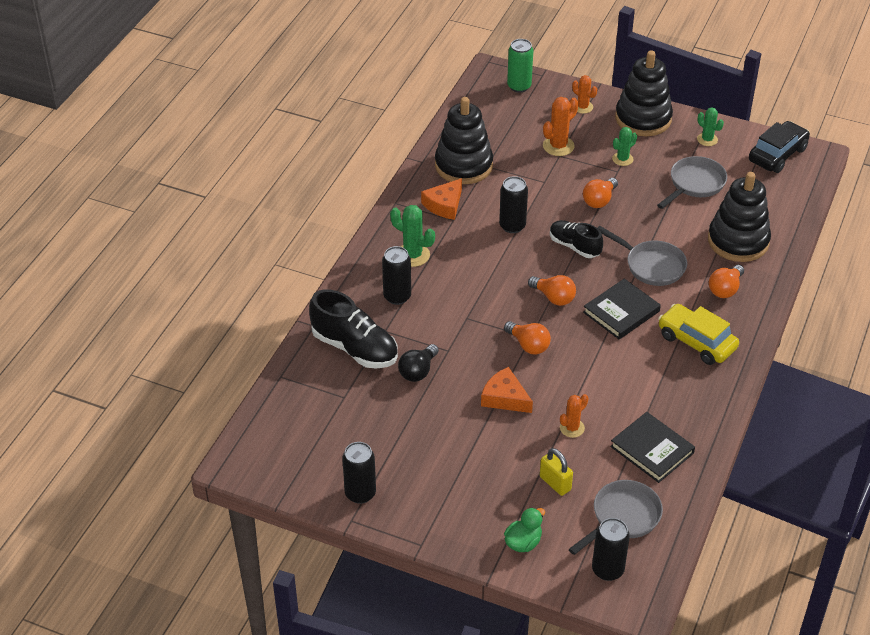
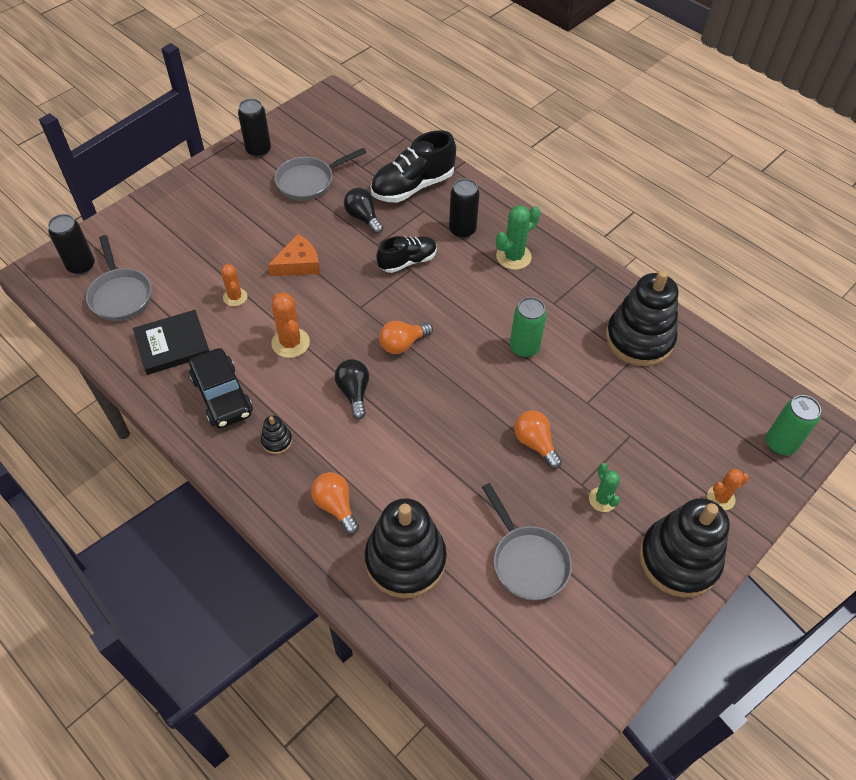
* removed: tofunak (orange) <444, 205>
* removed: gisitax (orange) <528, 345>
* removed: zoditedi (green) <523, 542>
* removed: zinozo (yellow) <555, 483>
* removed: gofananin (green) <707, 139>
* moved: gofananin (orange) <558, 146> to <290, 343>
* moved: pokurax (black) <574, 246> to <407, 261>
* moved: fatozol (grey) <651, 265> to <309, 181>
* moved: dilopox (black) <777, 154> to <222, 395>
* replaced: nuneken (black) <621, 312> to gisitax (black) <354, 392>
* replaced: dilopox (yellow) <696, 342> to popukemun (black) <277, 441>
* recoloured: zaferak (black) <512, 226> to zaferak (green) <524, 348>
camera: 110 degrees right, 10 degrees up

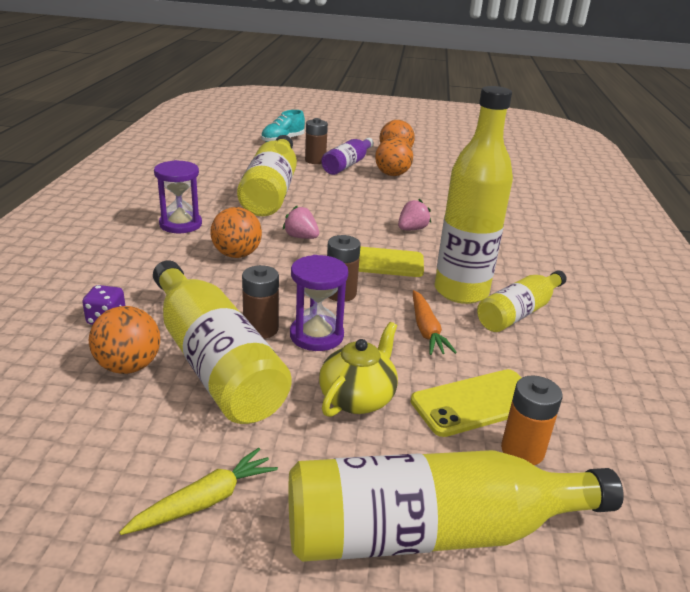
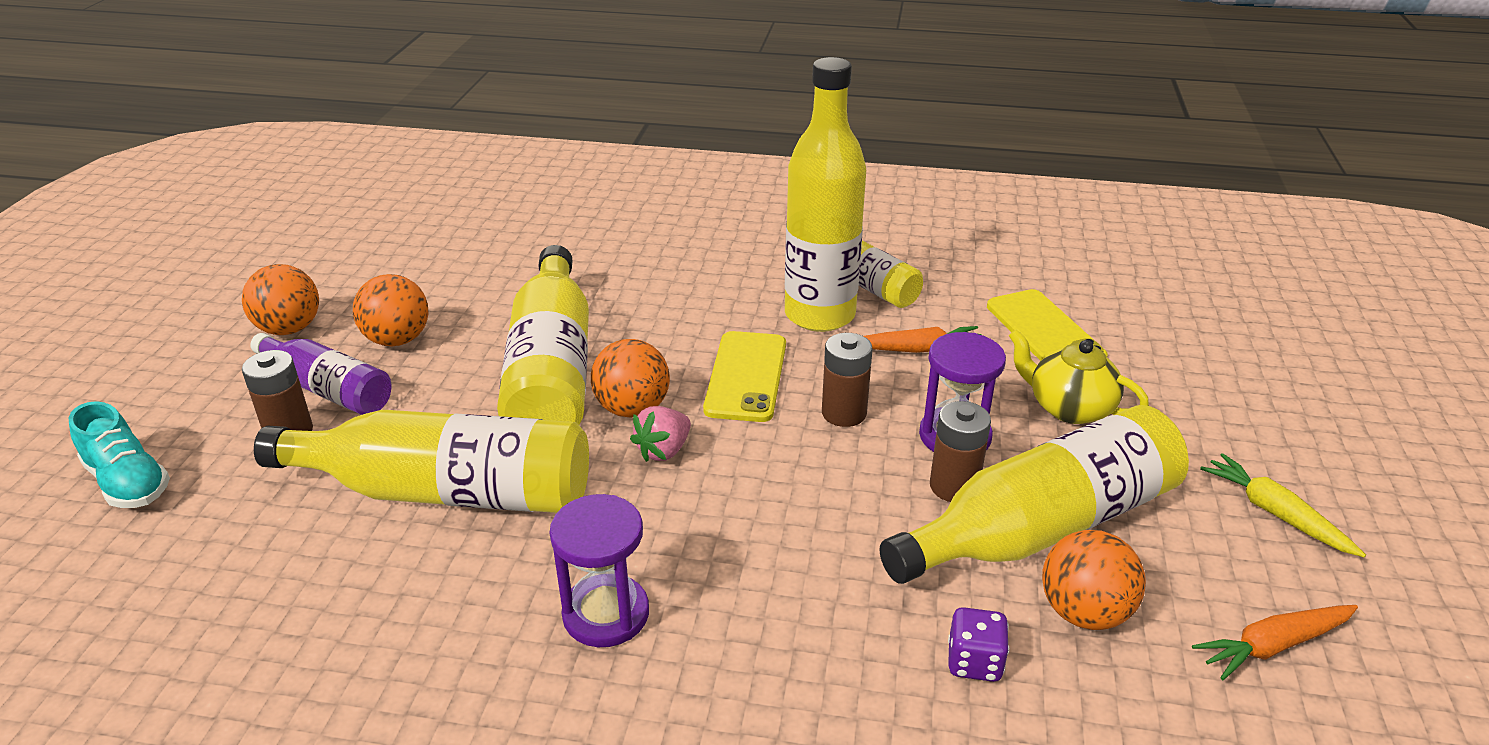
* removed: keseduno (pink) <412, 229>
* removed: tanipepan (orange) <522, 450>
* added: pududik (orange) <1273, 646>
* moved: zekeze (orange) <237, 254> to <632, 408>
* moved: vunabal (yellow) <432, 532> to <552, 369>
camera: 85 degrees left, 5 degrees up

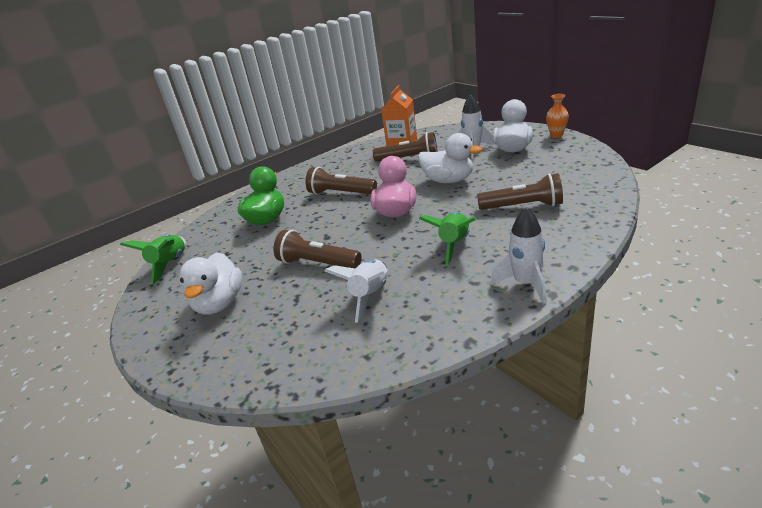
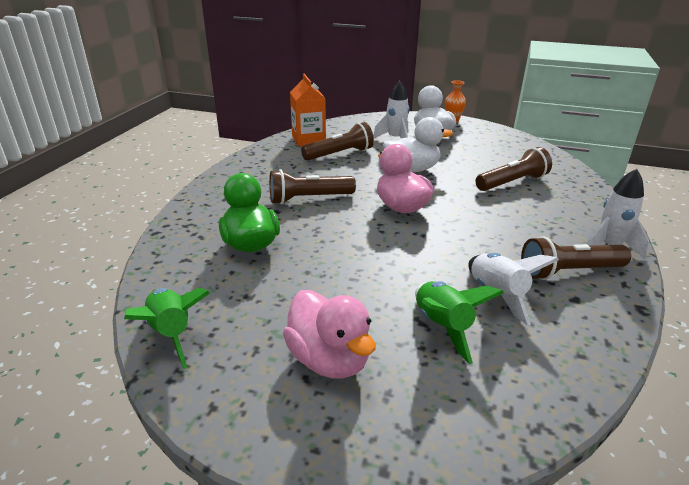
* moved: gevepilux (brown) <317, 263> to <569, 271>
* moved: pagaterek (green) <454, 245> to <442, 327>
* recoloured: zoditedi (white) <219, 303> to zoditedi (pink) <329, 359>
camera: 40 degrees left, 0 degrees up

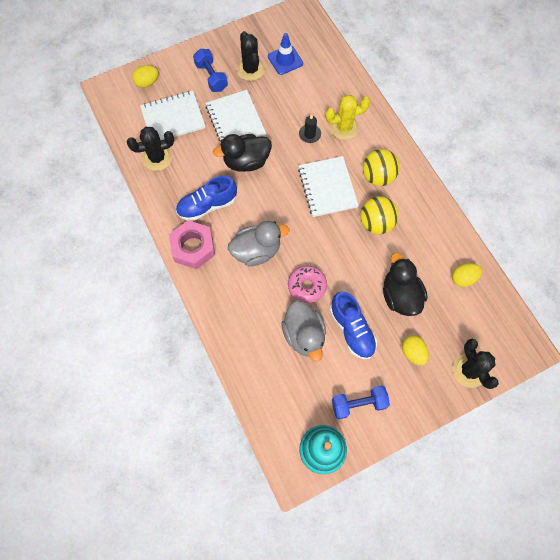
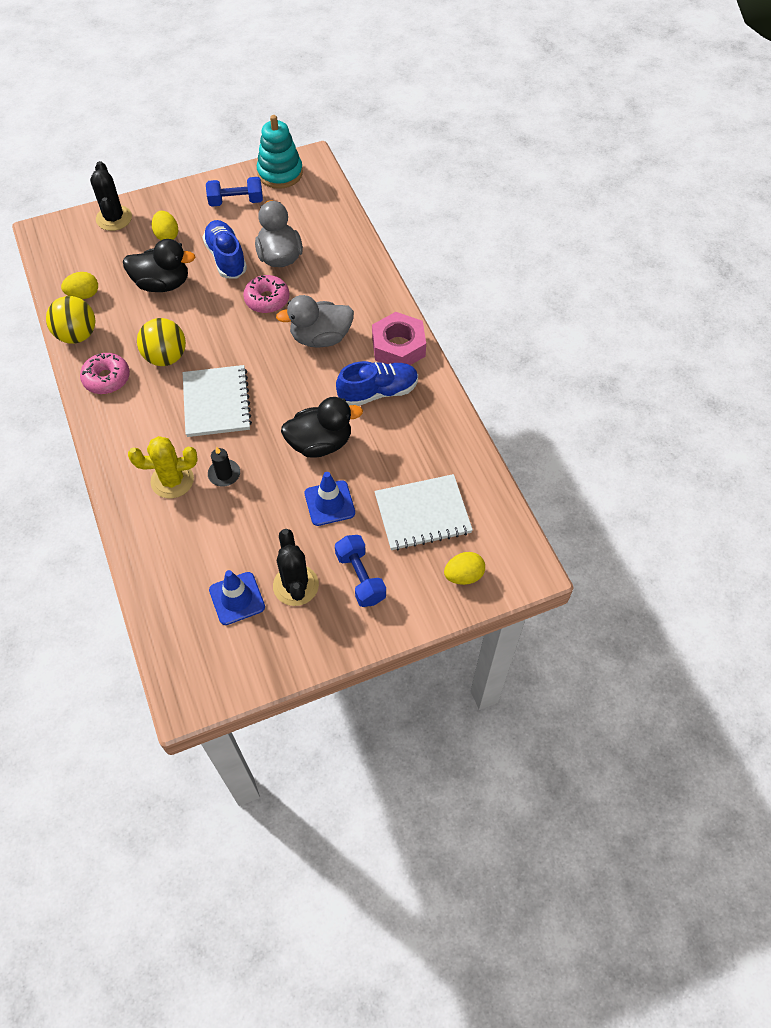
* removed: gofananin (black) <157, 158>
* added: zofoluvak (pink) <107, 378>
* moved: zekeze (yellow) <378, 176> to <77, 335>
* replaced: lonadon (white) <235, 120> to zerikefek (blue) <329, 503>
* turned: zoditedi (black) <400, 295> = <162, 284> 75 degrees counterclockwise
camera: 175 degrees left, 10 degrees down

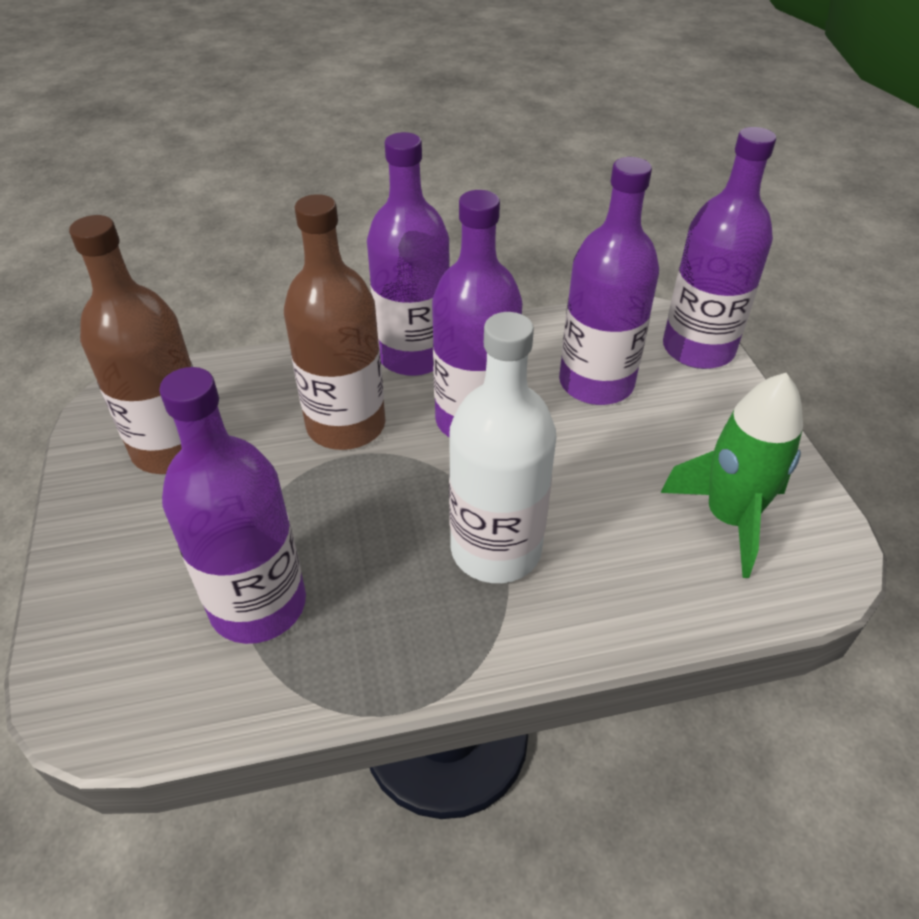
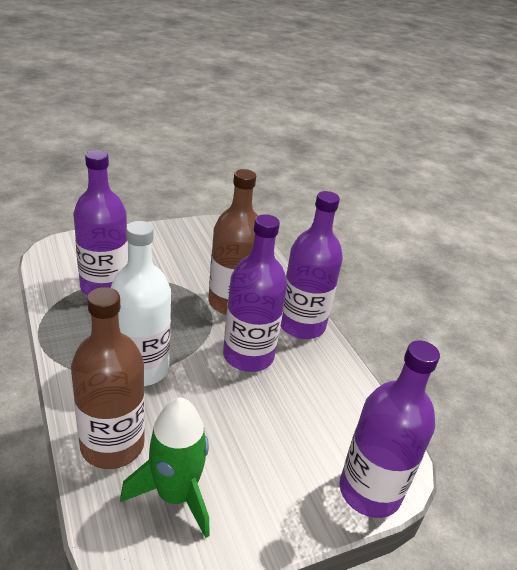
* removed: vunabal (purple) <596, 383>
* moved: vunabal (brown) <173, 448> to <112, 445>
camera: 75 degrees right, 10 degrees down

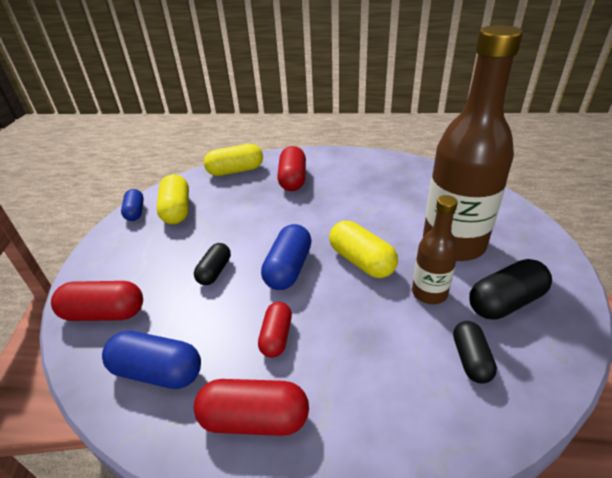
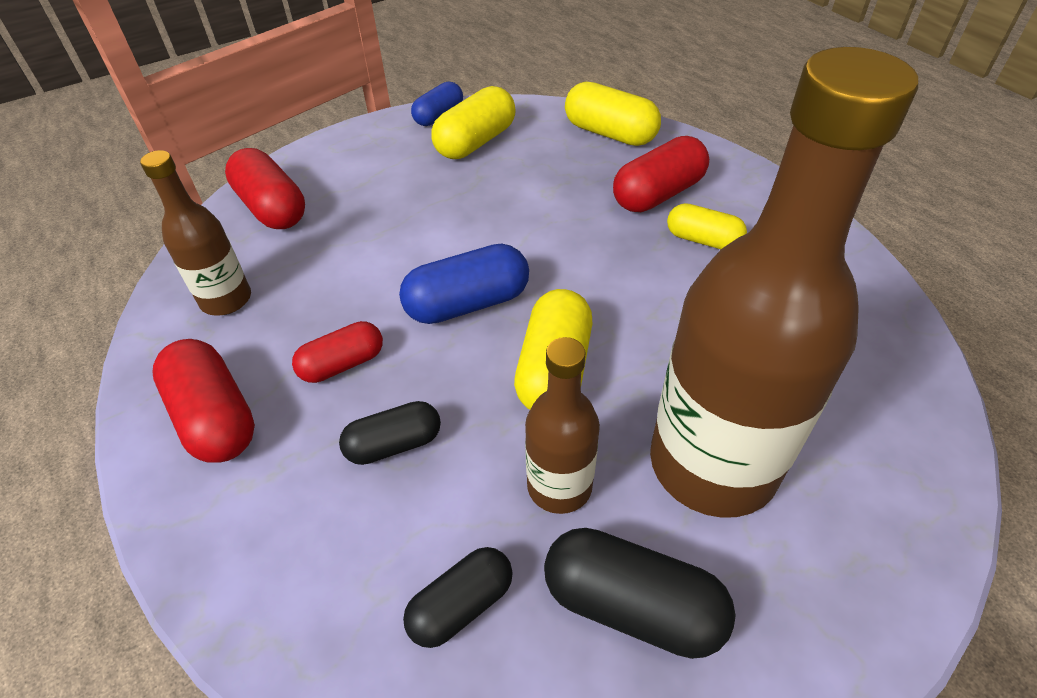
* added: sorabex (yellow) <703, 240>
* moved: sorabex (black) <215, 271> to <394, 444>
* replaced: sorabex (blue) <158, 371> to vunabal (brown) <226, 300>
camera: 50 degrees right, 10 degrees up

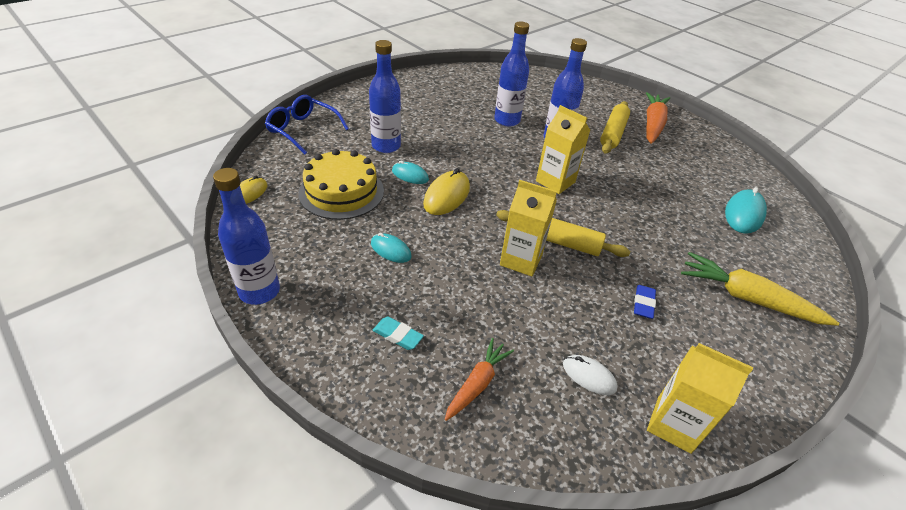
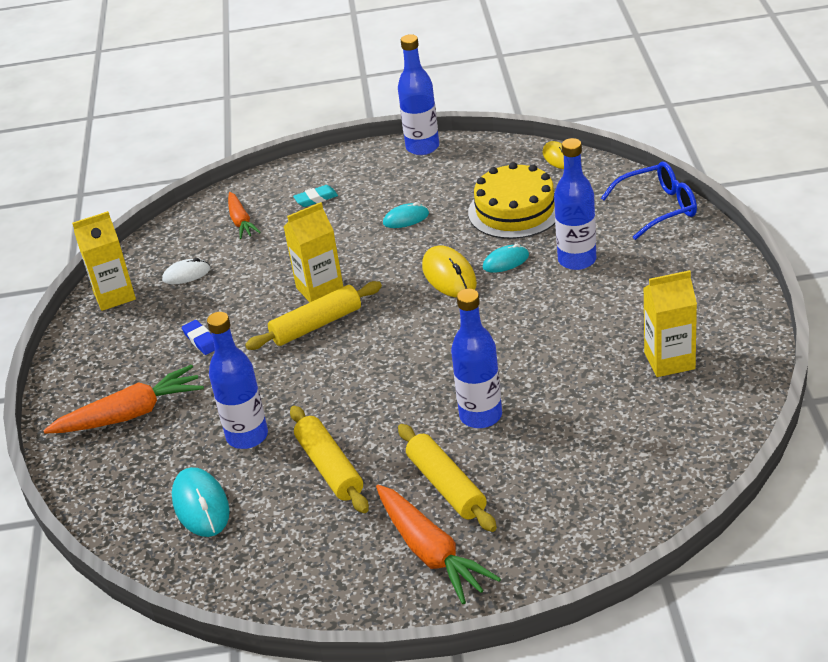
* added: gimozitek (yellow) <330, 467>
* moved: vunabal (blue) <507, 120> to <247, 436>
* moved: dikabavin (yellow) <555, 182> to <669, 360>
* recoloured: pududik (yellow) <747, 298> to pududik (orange) <130, 414>
camera: 135 degrees right, 5 degrees down

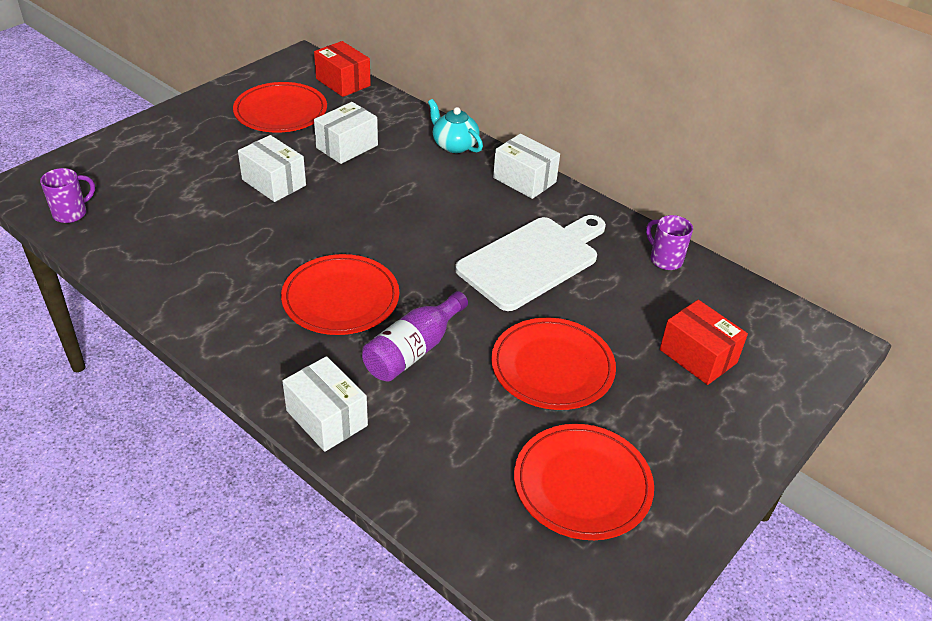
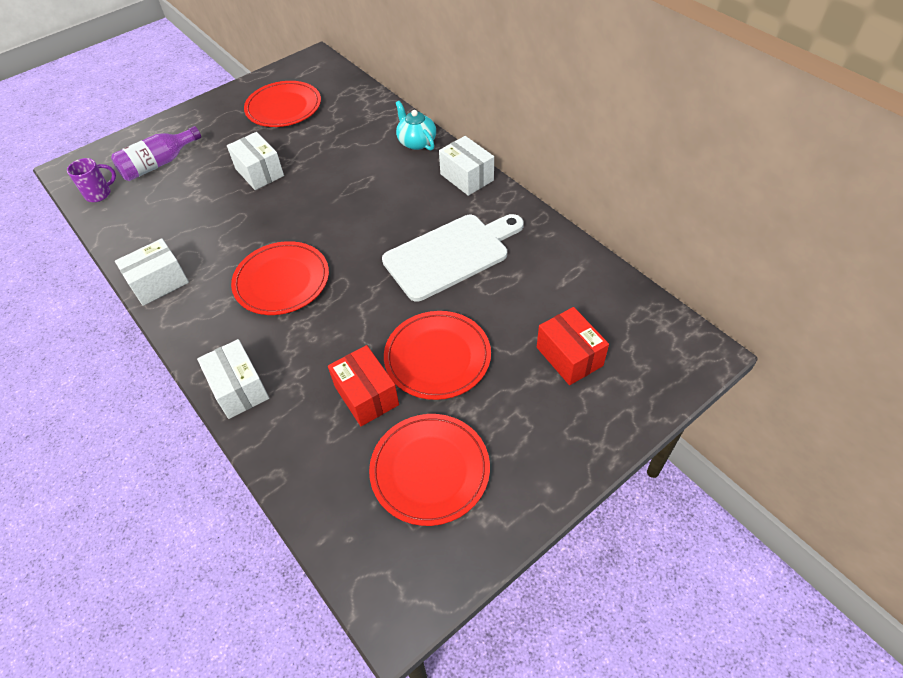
* removed: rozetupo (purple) <665, 259>
* moved: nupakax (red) <343, 82> to <366, 395>
* moved: nupakax (white) <347, 146> to <159, 283>
* moved: vunabal (purple) <413, 350> to <158, 164>
camera: 15 degrees right, 10 degrees up

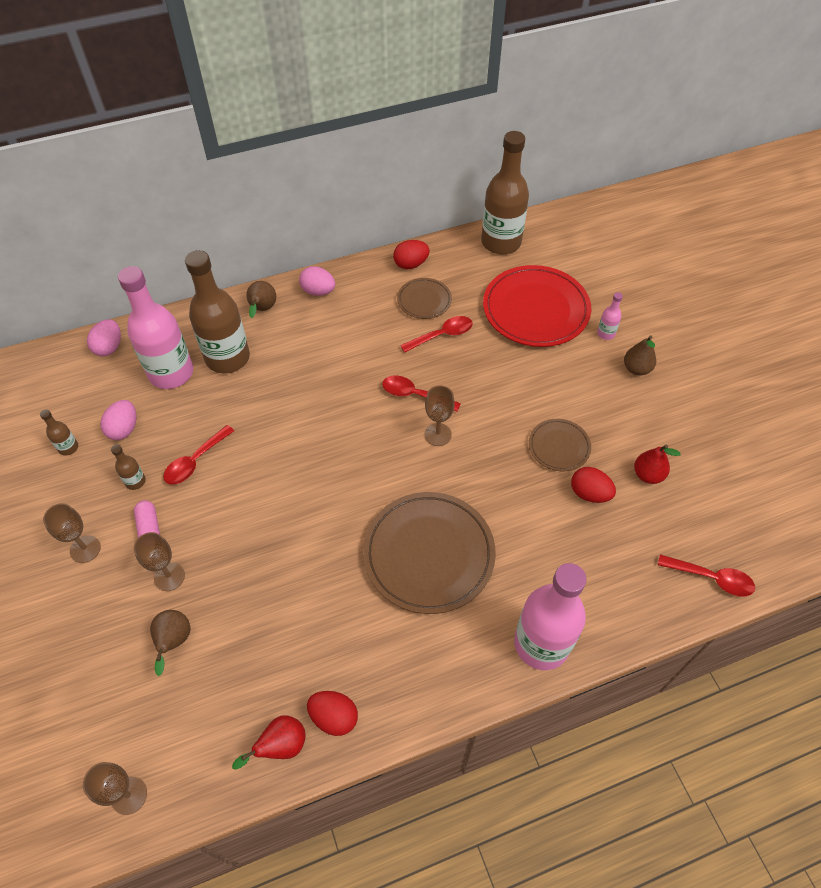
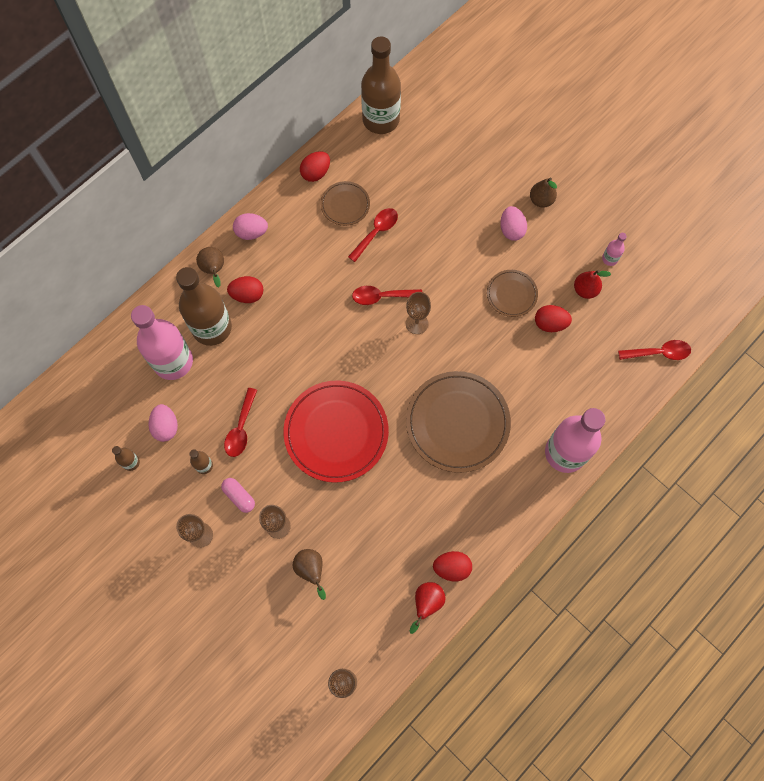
* added: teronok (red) <247, 295>
* moved: teronok (pink) <109, 347> to <511, 230>
* moved: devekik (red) <535, 309> to <336, 432>
* moved: vunabal (pink) <606, 333> to <610, 259>
camera: 25 degrees left, 15 degrees up

